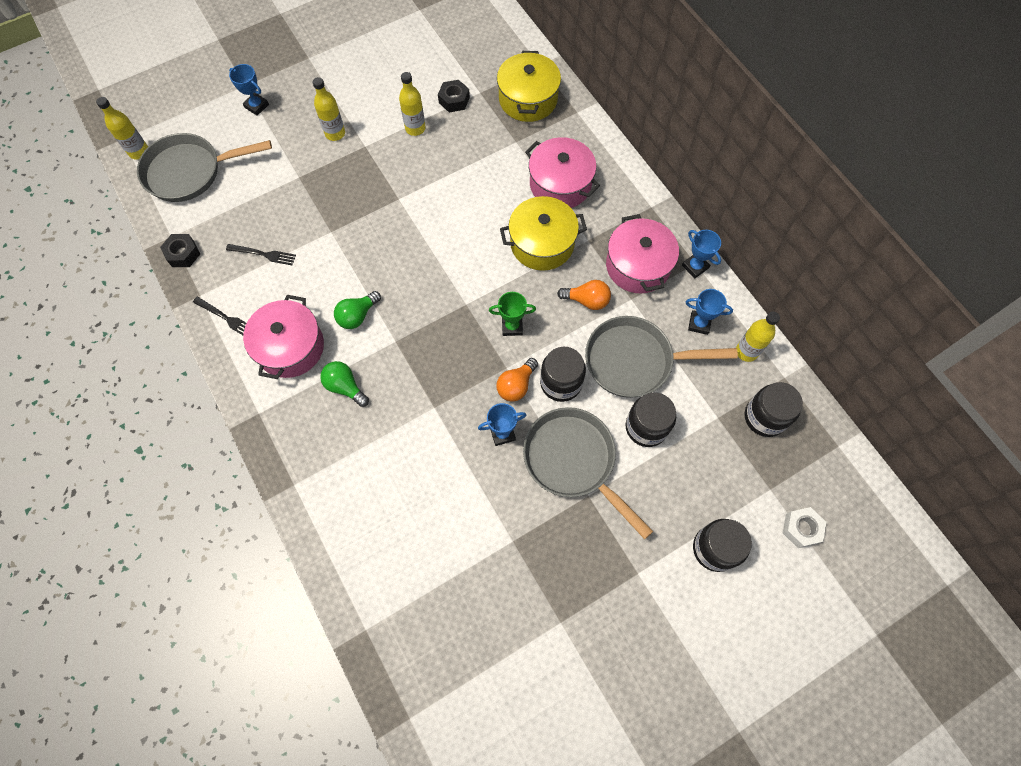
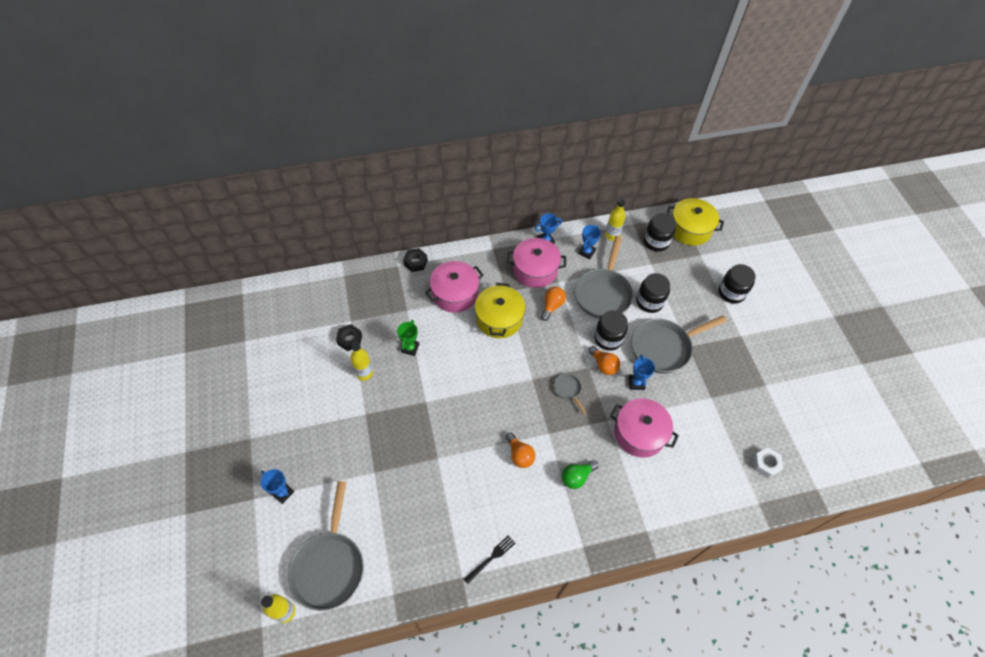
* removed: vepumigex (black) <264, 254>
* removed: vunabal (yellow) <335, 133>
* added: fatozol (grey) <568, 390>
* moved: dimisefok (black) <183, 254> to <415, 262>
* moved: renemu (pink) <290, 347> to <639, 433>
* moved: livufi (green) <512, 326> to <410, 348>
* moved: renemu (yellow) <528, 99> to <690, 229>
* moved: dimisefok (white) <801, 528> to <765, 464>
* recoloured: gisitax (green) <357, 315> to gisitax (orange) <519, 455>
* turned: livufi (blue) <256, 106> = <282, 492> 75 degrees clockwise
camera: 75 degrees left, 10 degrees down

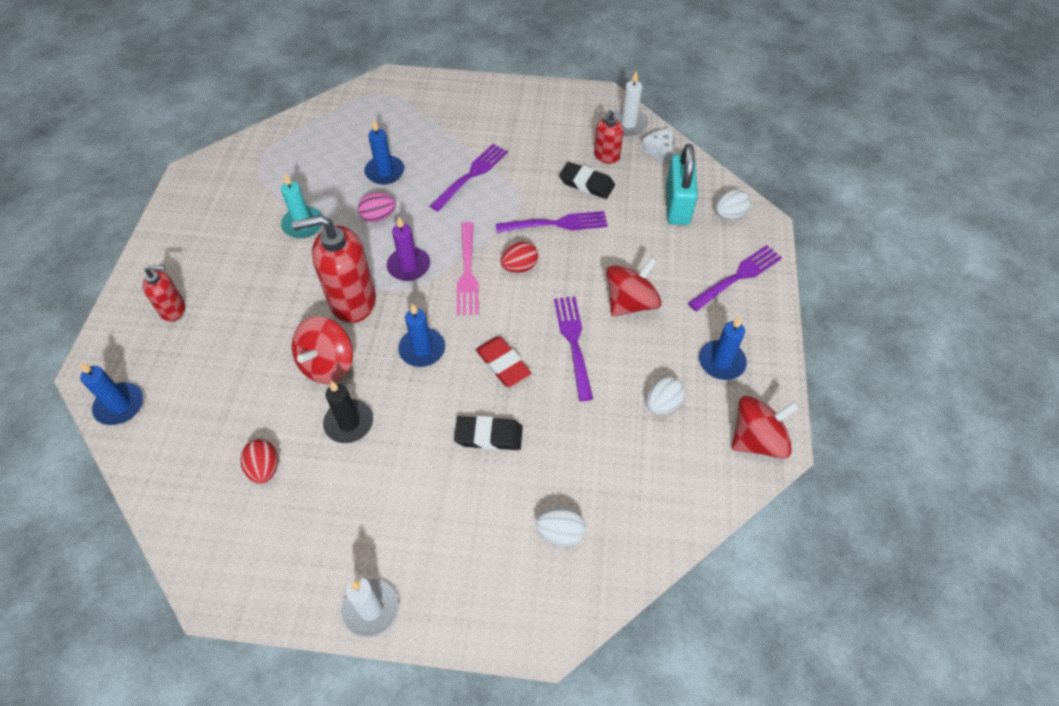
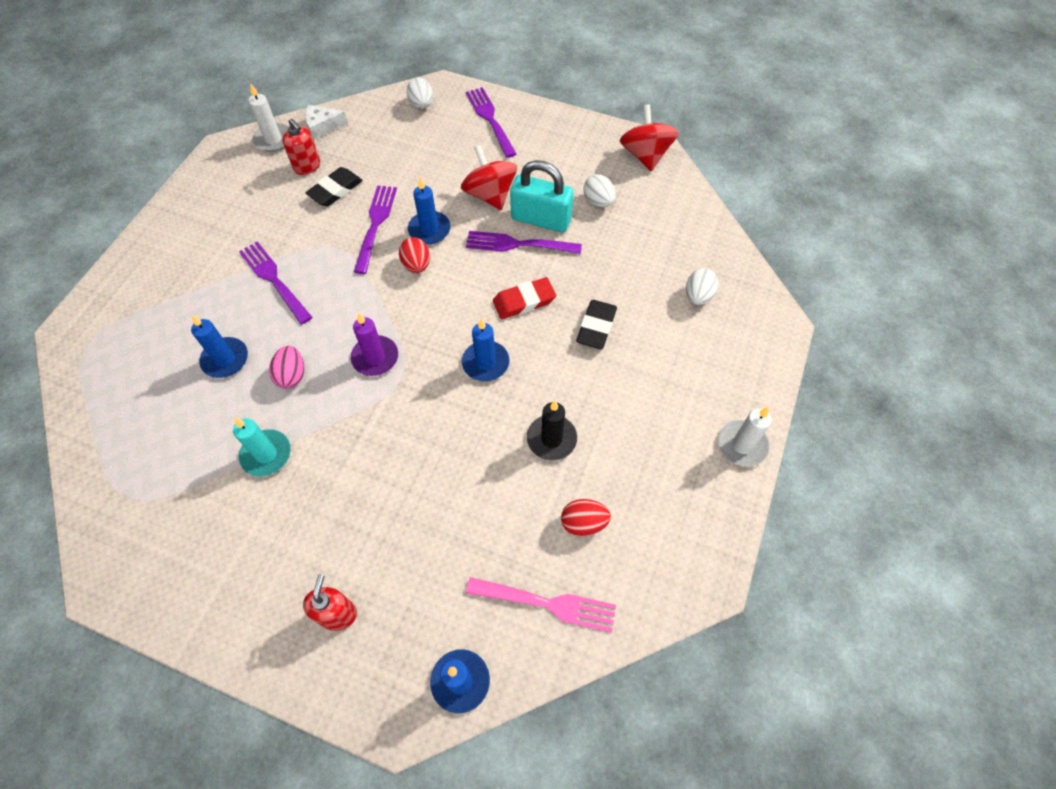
* removed: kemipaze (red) <352, 301>
* removed: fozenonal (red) <328, 364>
* moved: vepumigex (pink) <467, 272> to <546, 603>
* moved: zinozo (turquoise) <677, 205> to <541, 219>
* moved: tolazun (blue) <721, 362> to <429, 230>
camera: 75 degrees left, 5 degrees up

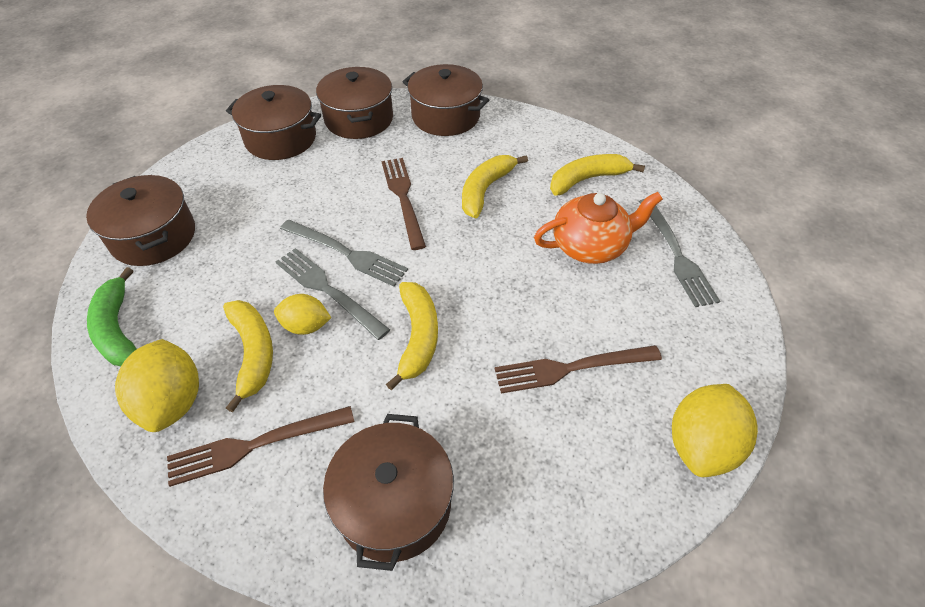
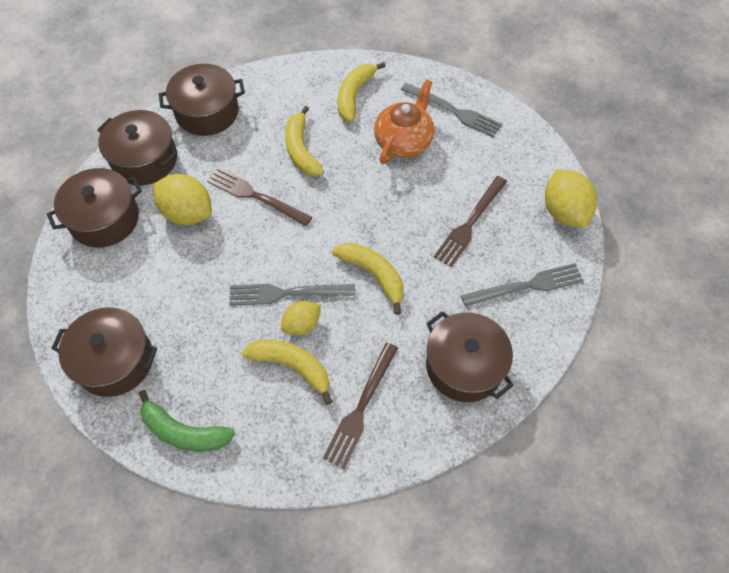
* moved: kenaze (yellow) <172, 401> to <187, 213>
* moved: vepumigex (grey) <346, 253> to <527, 286>
camera: 45 degrees left, 10 degrees up

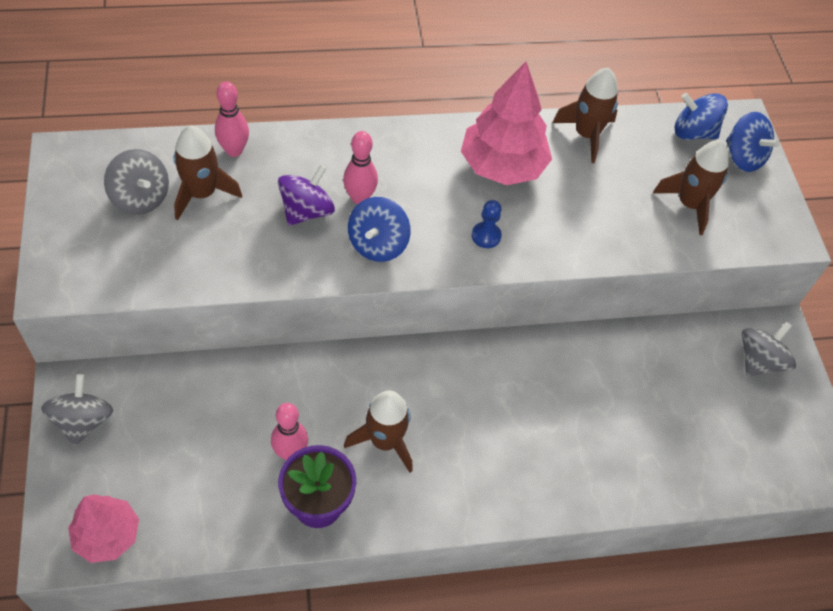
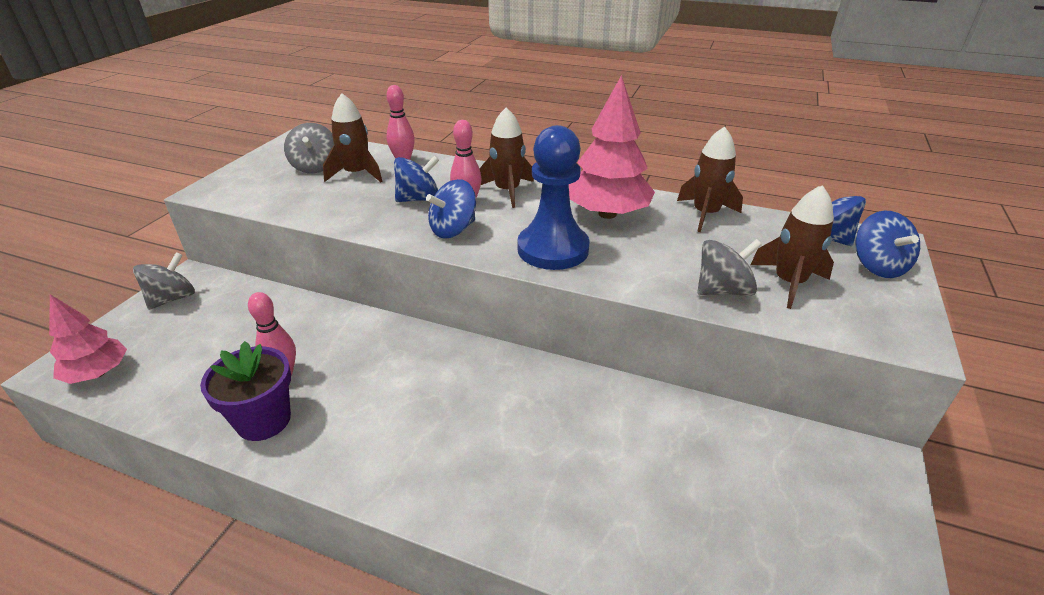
* moved: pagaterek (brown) <384, 441> to <507, 191>
* moved: fozenonal (grey) <759, 361> to <722, 290>
* recoloured: fozenonal (purple) <306, 211> to fozenonal (blue) <419, 199>
* resized: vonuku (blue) <486, 236> = <553, 249> x2.39
camera: 35 degrees right, 20 degrees down

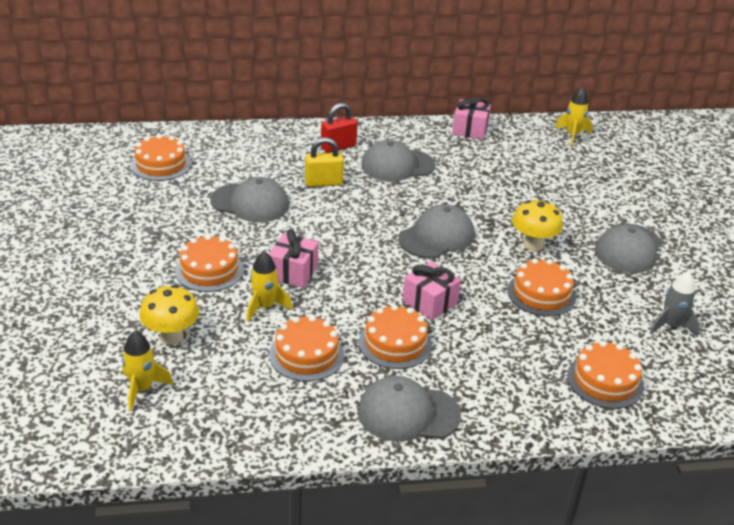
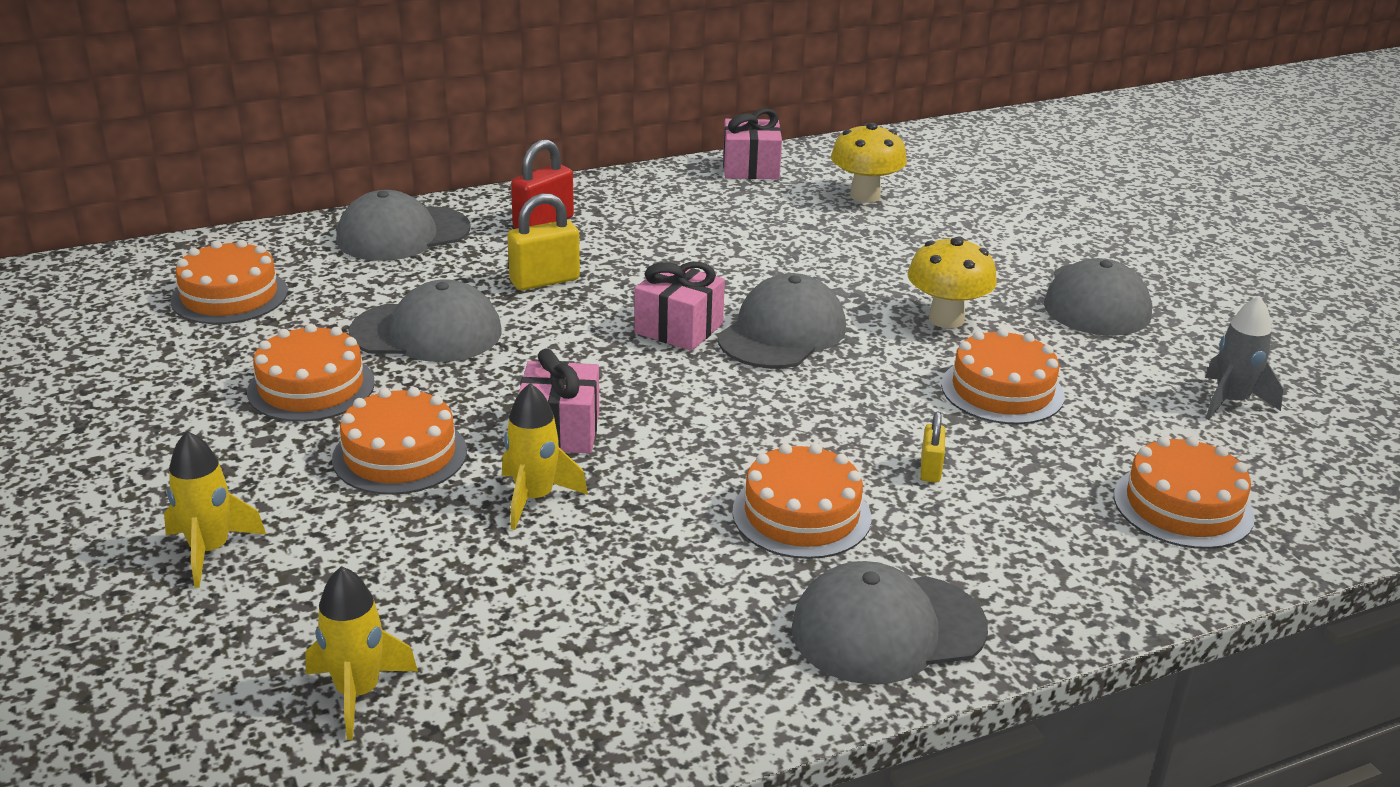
* added: zinozo (yellow) <930, 469>
* moved: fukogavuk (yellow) <171, 336> to <865, 196>
* moved: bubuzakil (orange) <306, 355> to <311, 387>
* moved: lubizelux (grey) <397, 165> to <403, 234>
* moved: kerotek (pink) <430, 302> to <679, 328>
* moved: pagaterek (yellow) <572, 135> to <210, 550>
camera: 15 degrees left, 5 degrees down

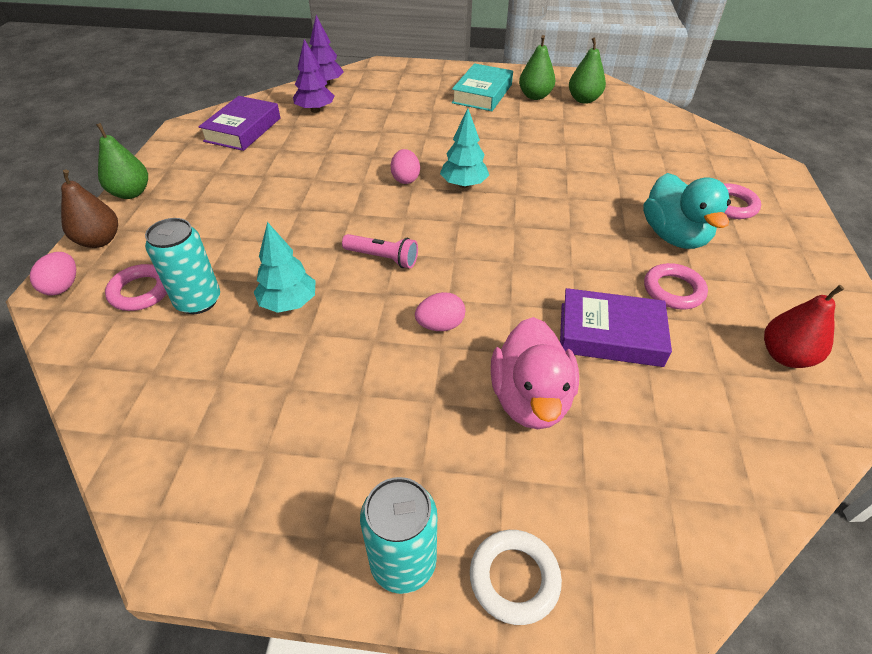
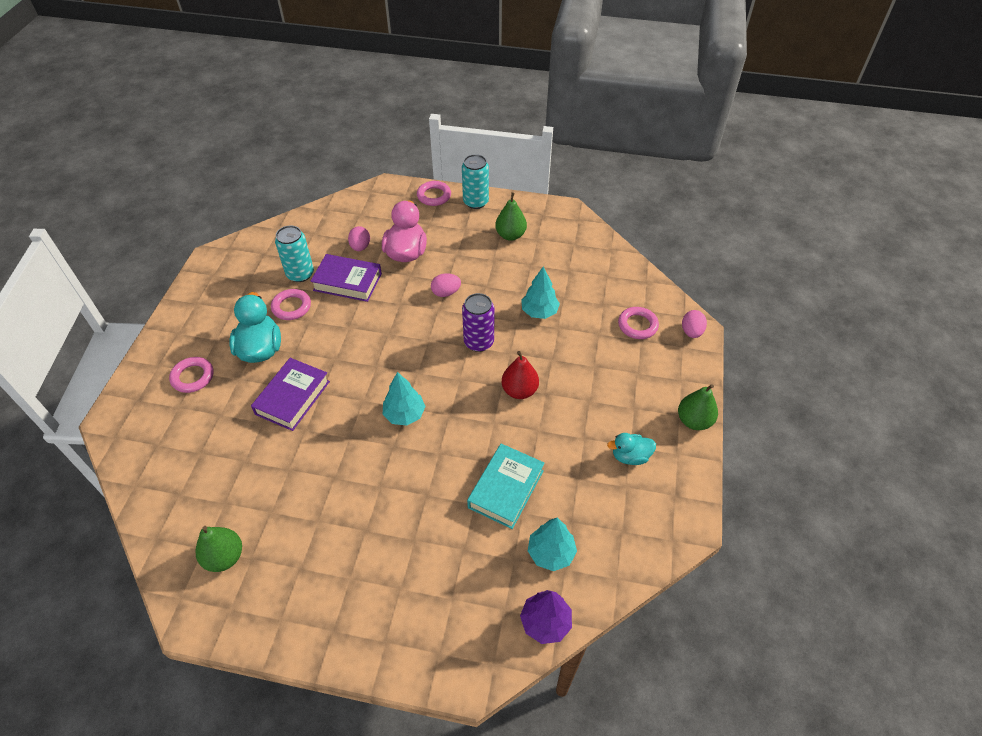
* removed: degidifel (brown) <99, 241>
* added: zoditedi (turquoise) <630, 456>
* moved: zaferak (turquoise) <198, 301> to <300, 274>
* moved: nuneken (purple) <243, 130> to <292, 397>
* moved: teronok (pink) <405, 179> to <360, 247>
* moved: nuneken (turquoise) <482, 94> to <506, 489>
* moved: degidifel (green) <535, 96> to <510, 235>
* moved: degidifel (red) <785, 356> to <519, 390>
* replaced: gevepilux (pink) <382, 258> to zaferak (purple) <478, 342>
* recoloured: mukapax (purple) <315, 110> to mukapax (turquoise) <551, 553>
* recoloured: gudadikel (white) <514, 578> to gudadikel (pink) <434, 196>
camera: 175 degrees left, 5 degrees up

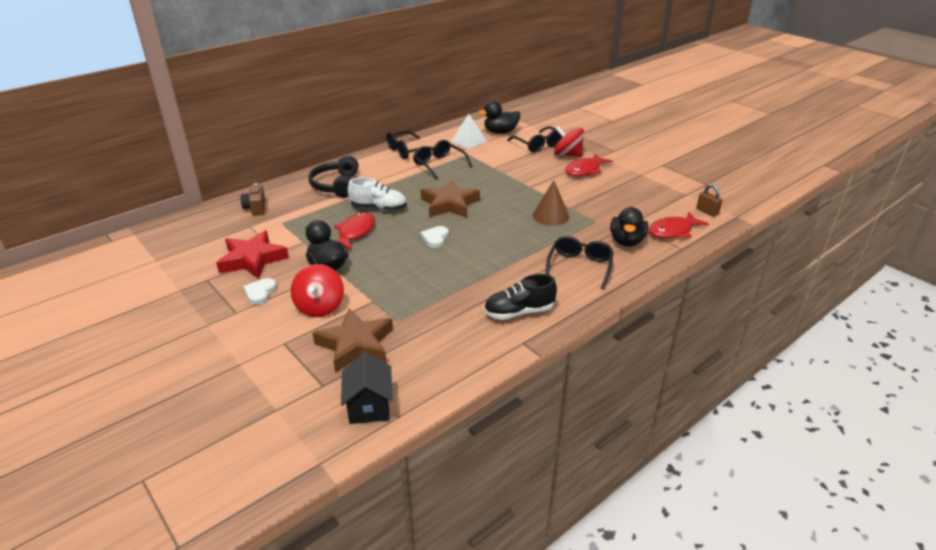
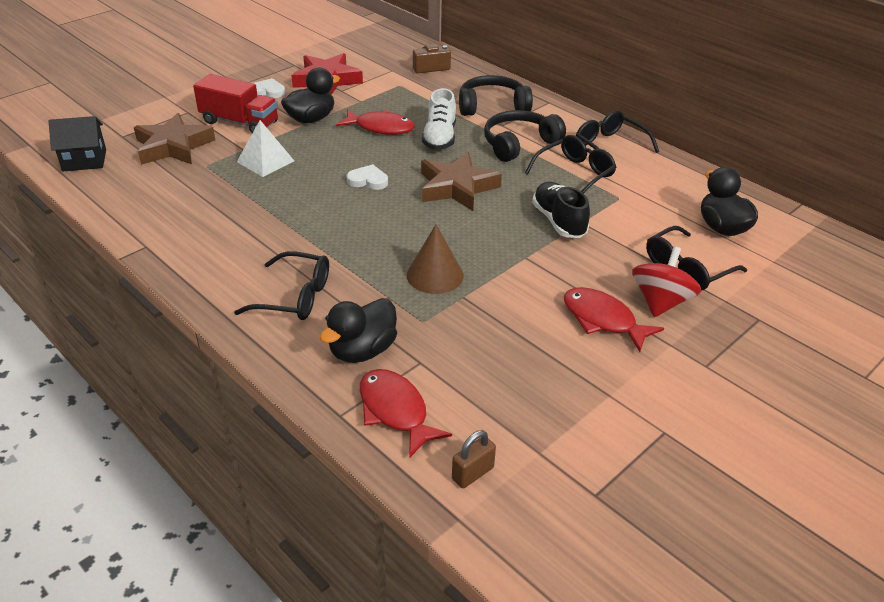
* added: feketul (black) <519, 144>
* moved: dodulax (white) <468, 141> to <265, 161>
* moved: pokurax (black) <519, 312> to <559, 221>
* replaced: fozenonal (red) <320, 306> to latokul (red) <239, 122>
* turned: zoditedi (black) <626, 241> = <362, 350> 60 degrees counterclockwise
camera: 85 degrees right, 5 degrees up

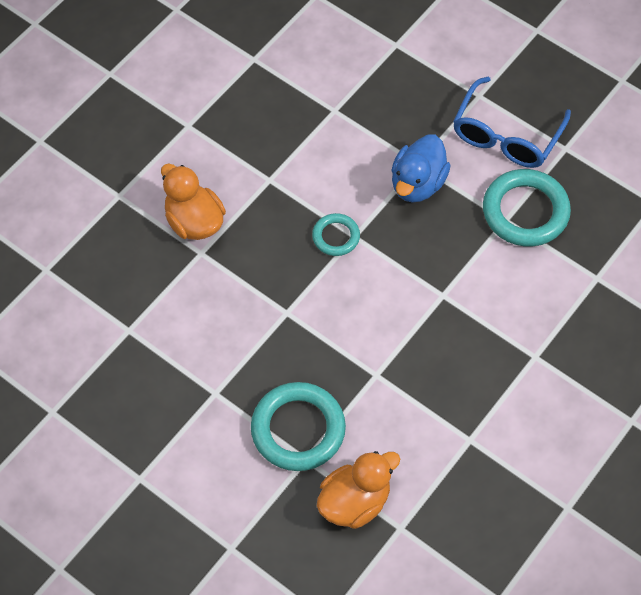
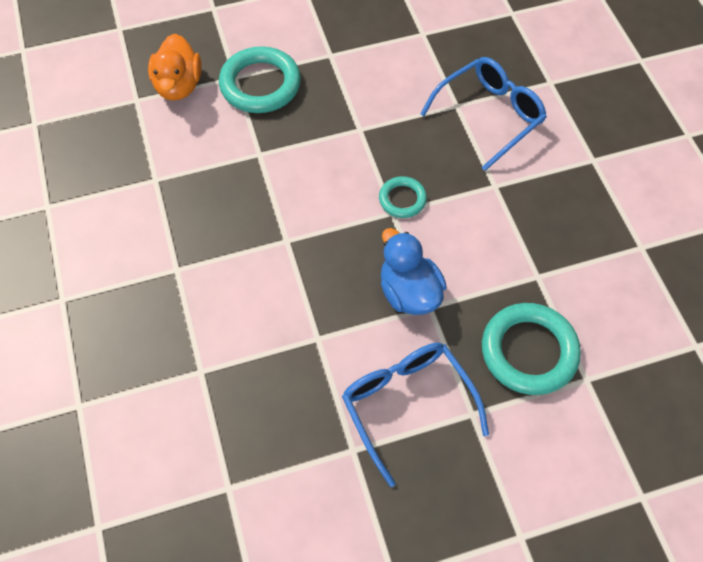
* moved: gudadikel (turquoise) <525, 211> to <529, 351>
* replaced: zoditedi (orange) <194, 221> to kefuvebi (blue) <490, 115>
camera: 125 degrees right, 0 degrees up

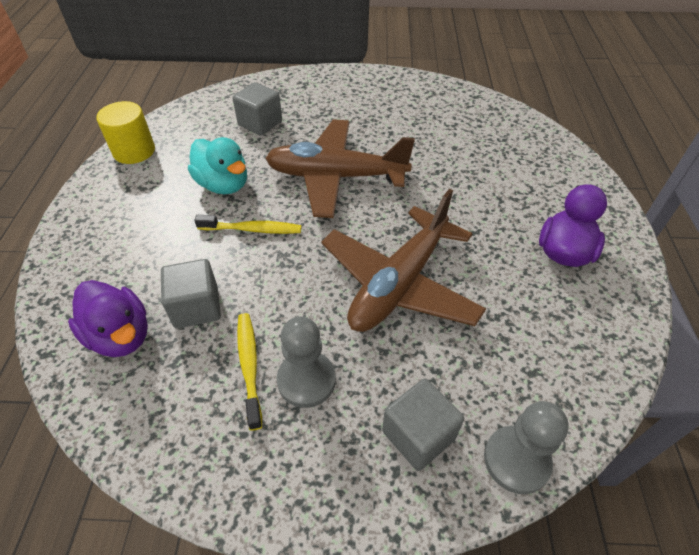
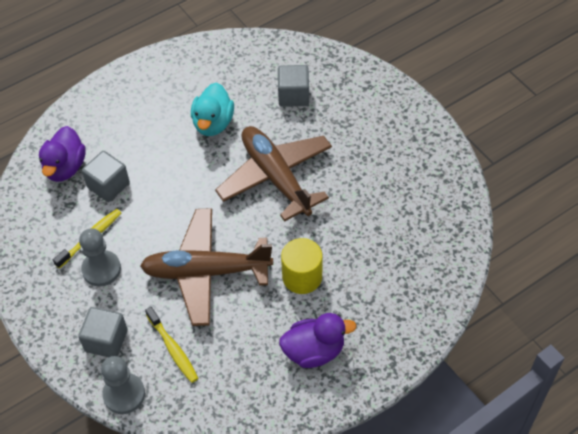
* moved: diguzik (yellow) <134, 151> to <302, 277>
* moved: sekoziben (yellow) <252, 229> to <173, 349>
camera: 55 degrees right, 5 degrees up

